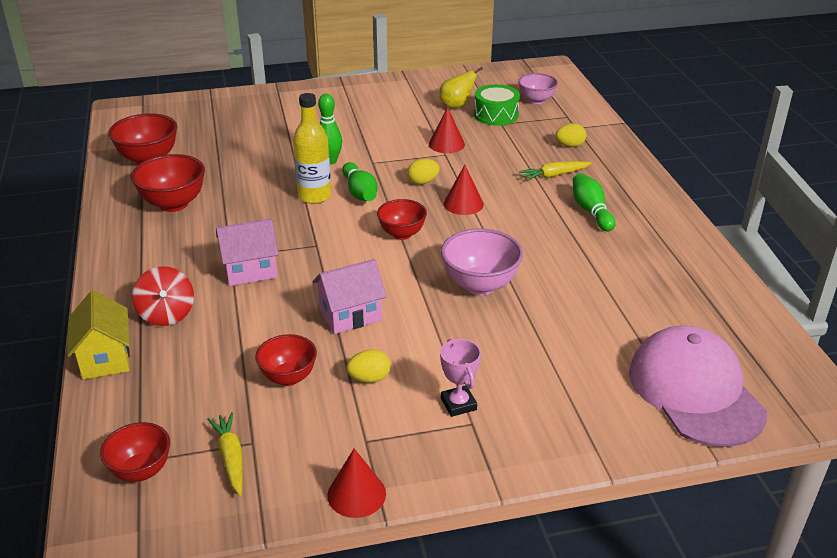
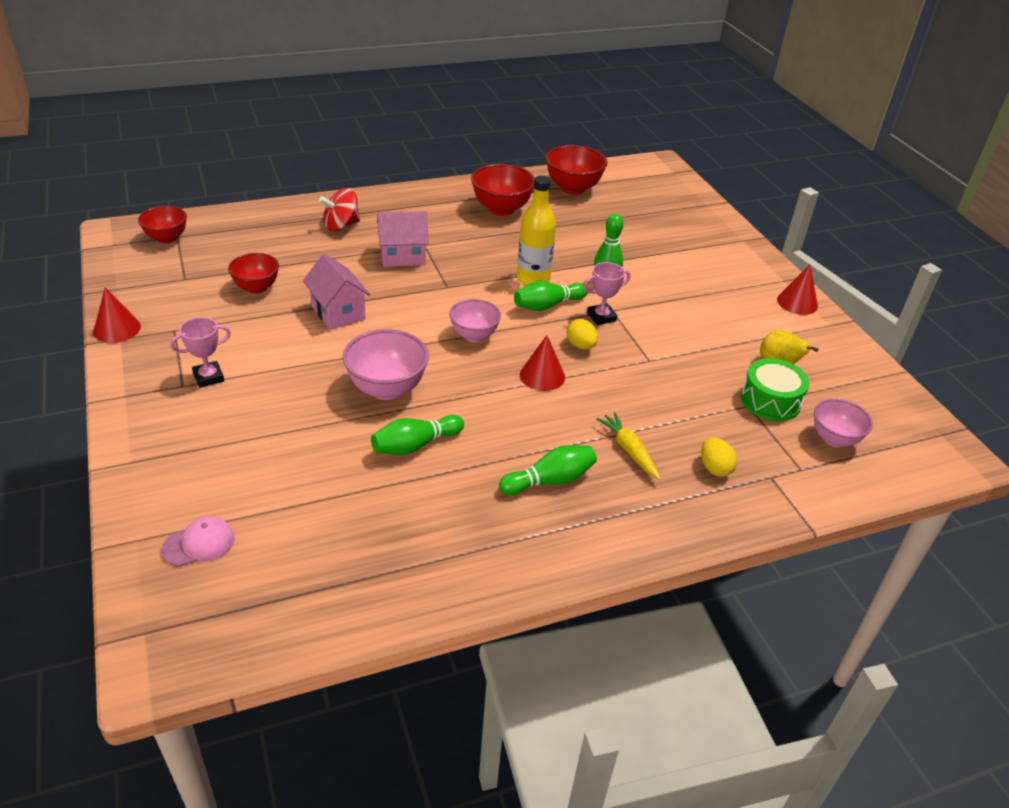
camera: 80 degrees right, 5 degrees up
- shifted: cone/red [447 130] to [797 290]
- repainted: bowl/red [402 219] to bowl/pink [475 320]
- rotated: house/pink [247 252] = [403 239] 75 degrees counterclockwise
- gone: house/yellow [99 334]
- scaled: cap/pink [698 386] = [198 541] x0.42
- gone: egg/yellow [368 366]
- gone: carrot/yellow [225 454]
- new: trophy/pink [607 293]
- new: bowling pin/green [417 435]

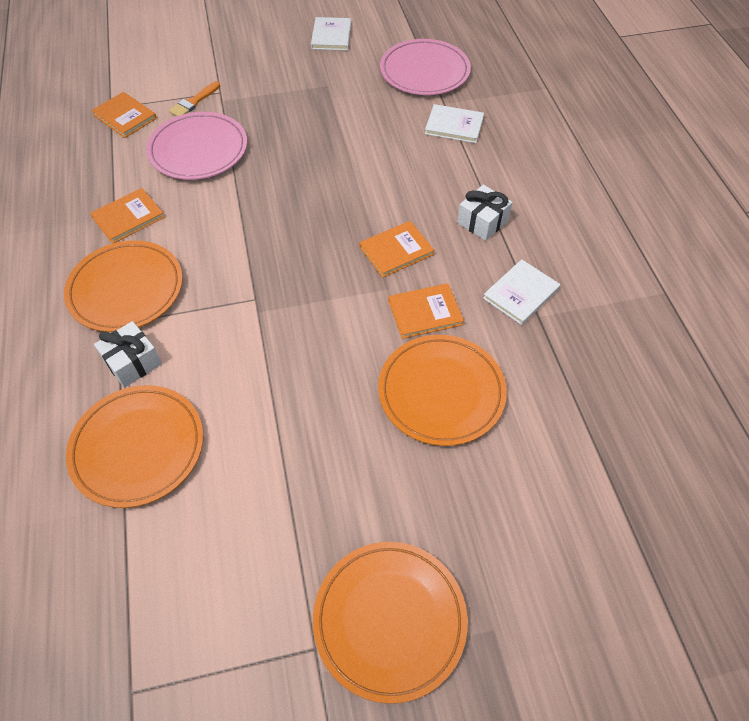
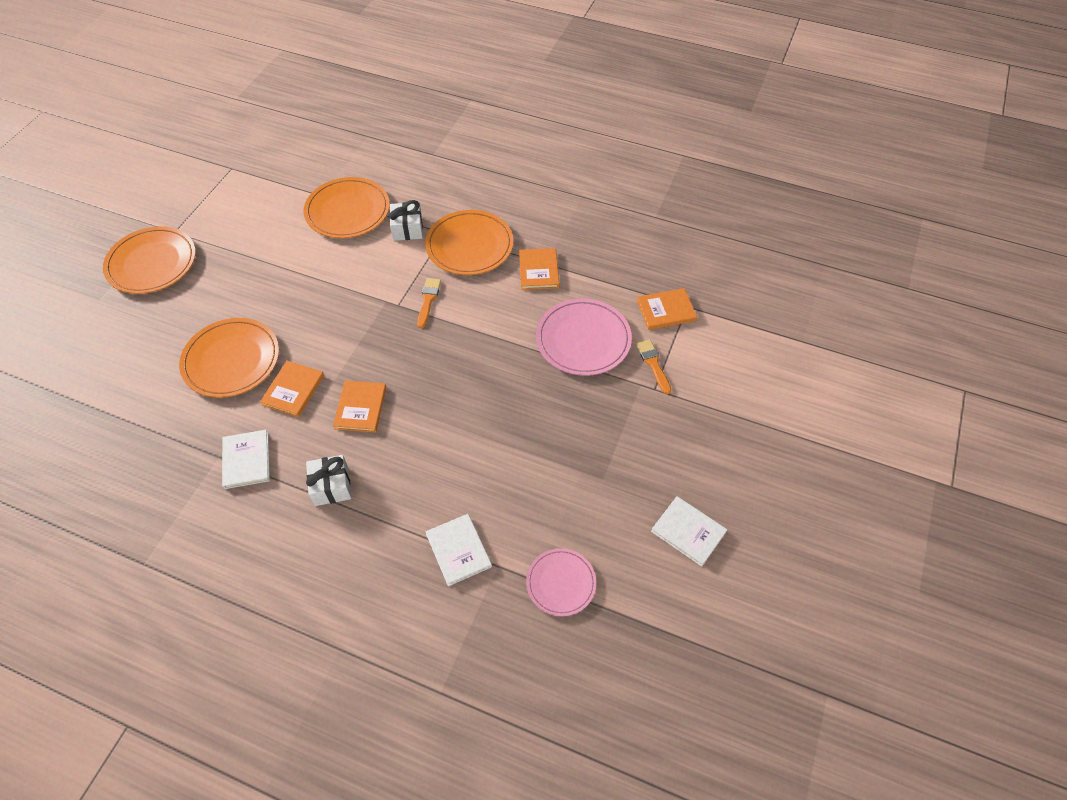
camera: 125 degrees right, 0 degrees up
- scaled: plate/pink [425 67] = [561 582] x0.61
- rotated: book/white [454 123] = [458 550] 75 degrees counterclockwise
- new: brush/orange [429 303]

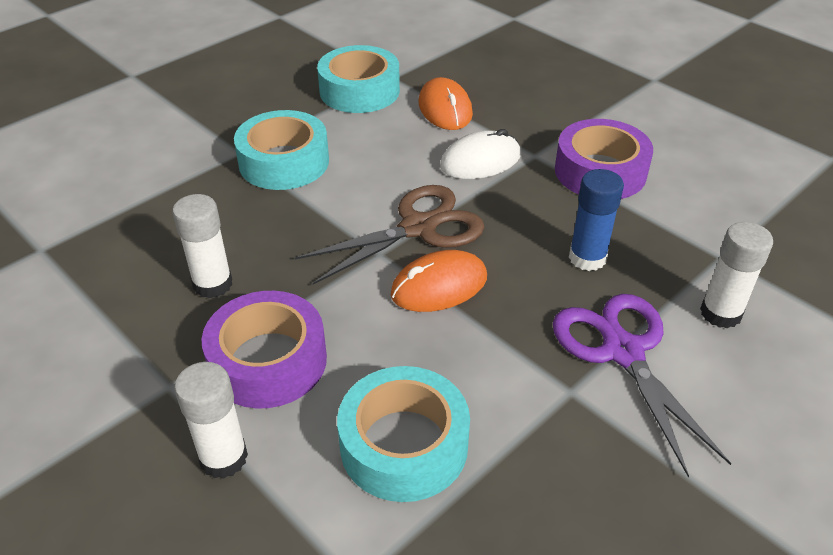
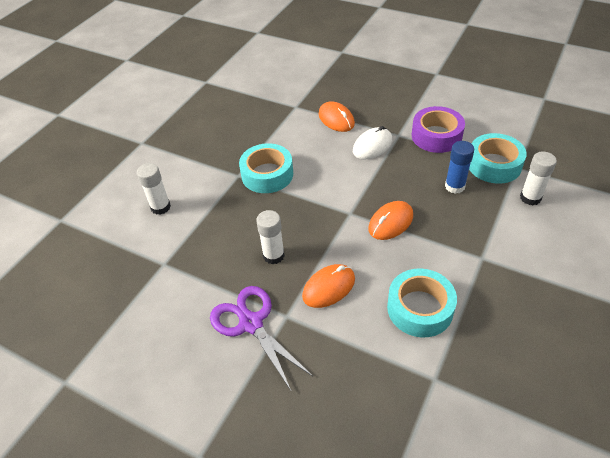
camera: 15 degrees left, 5 degrees up
- shifted: tape/turquoise [358 79] to [498 158]
- gone: scissors/brown [389 235]
- swapped: tape/purple [264 350] to mouse/orange [328 286]
- shifted: scissors/purple [642 385] to [261 338]
- shifted: glue stick/white [211 420] to [154 189]

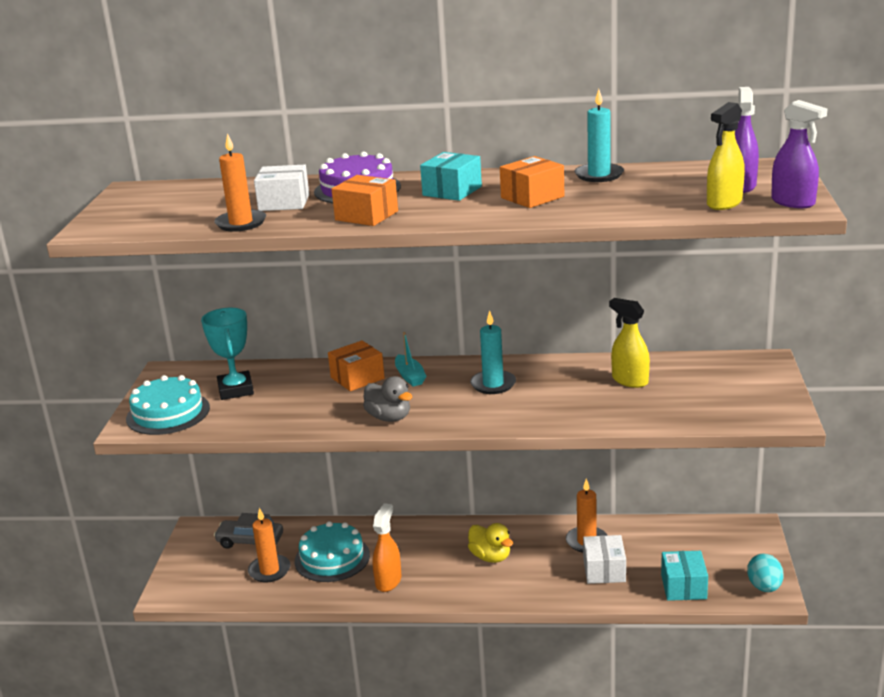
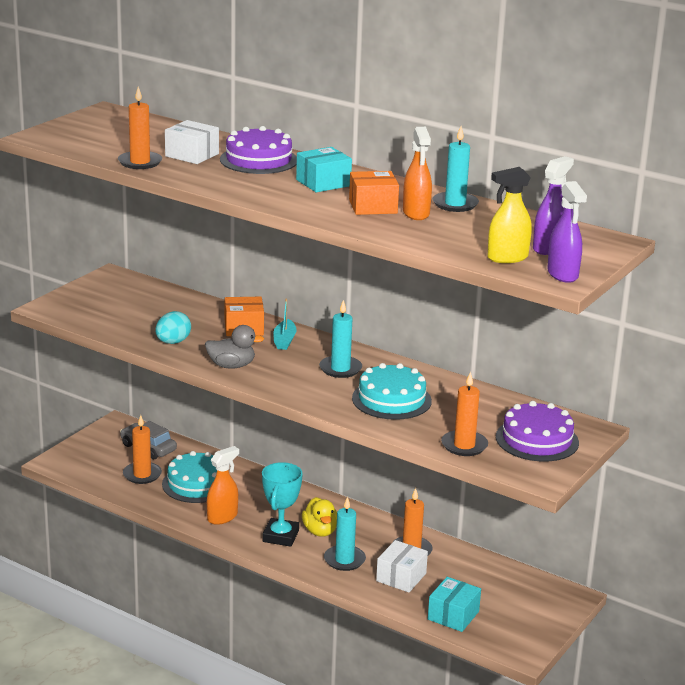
camera: 25 degrees right, 0 degrees up
- gone: box/orange [365 200]
- gone: spray bottle/yellow [629 343]
- shifted: trophy/turquoise [227 354] to [282 504]
- shifted: cake/turquoise [168 405] to [392 391]
- rotated: duck/grey [387 399] = [234 347] 75 degrees counterclockwise
- shifted: egg/turquoise [765 573] to [173 327]
- new: spray bottle/orange [417 173]
- new: candle/orange [464 413]
- new: cake/purple [537 431]
- new: candle/turquoise [345 534]

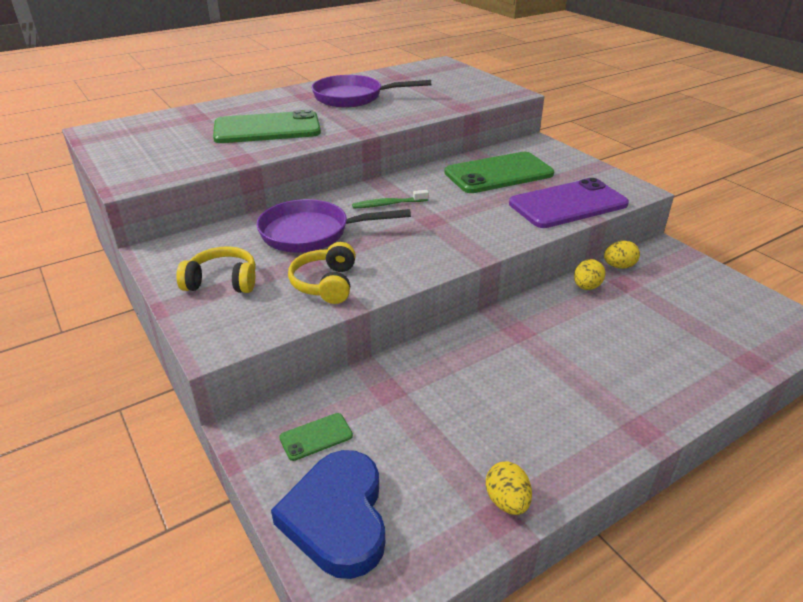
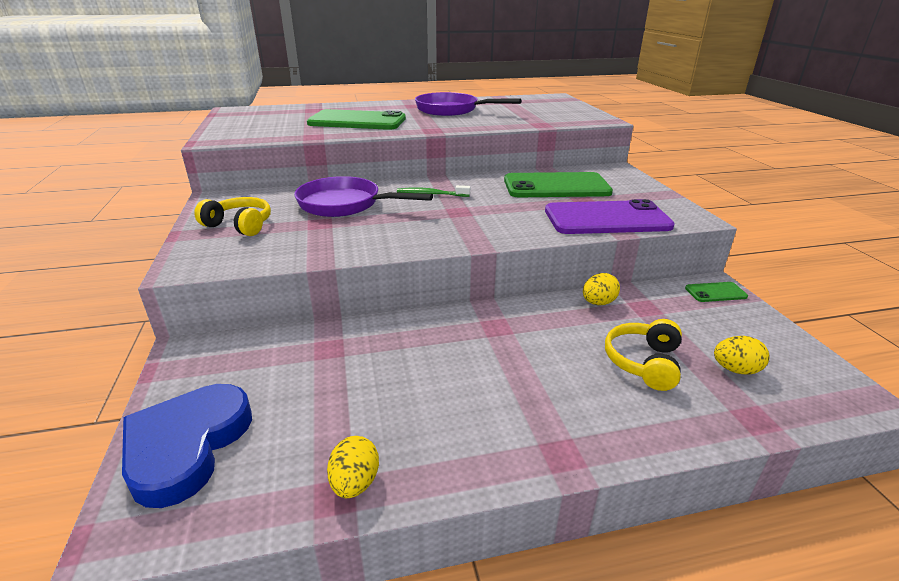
camera: 20 degrees right, 5 degrees down
- shifted: egg/yellow [622 255] to [742 355]
- shifted: headphones/yellow [322 273] to [643 355]
- shifted: phone/green [316 437] to [716 292]

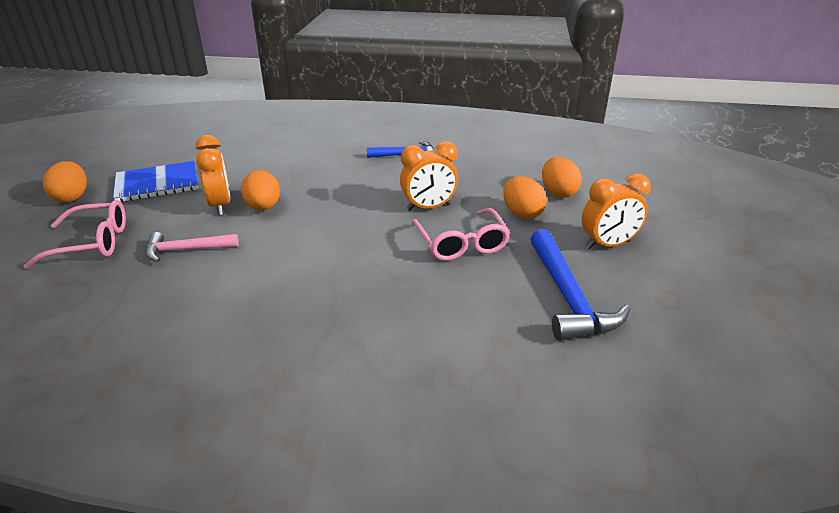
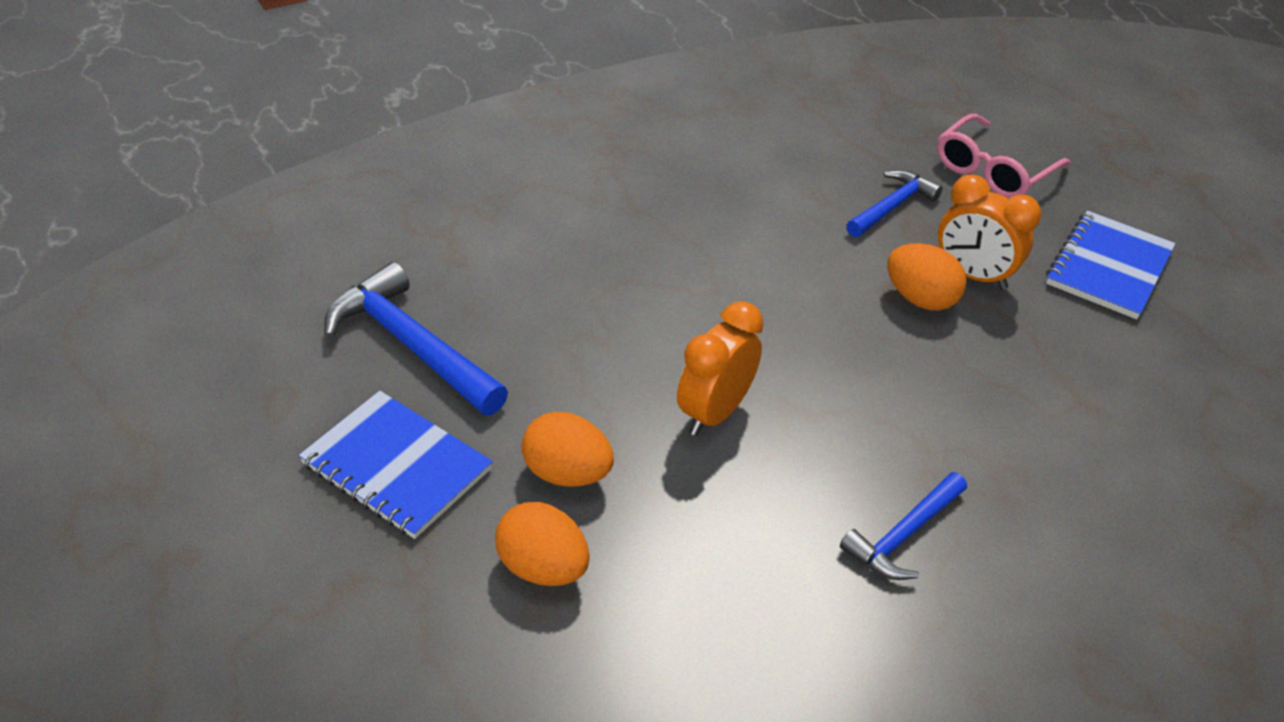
camera: 140 degrees right, 10 degrees up
- gone: egg/orange [65 182]
- swapped: clock/orange [616 211] to notebook/blue [396 465]
- gone: glasses/pink [461 234]
- repainted: hammer/pink [192 247] to hammer/blue [894 203]

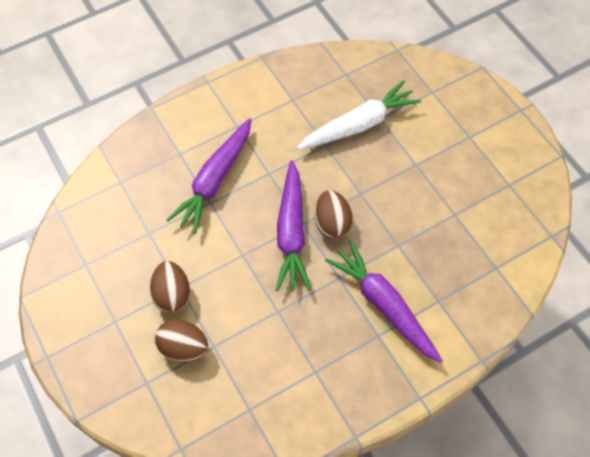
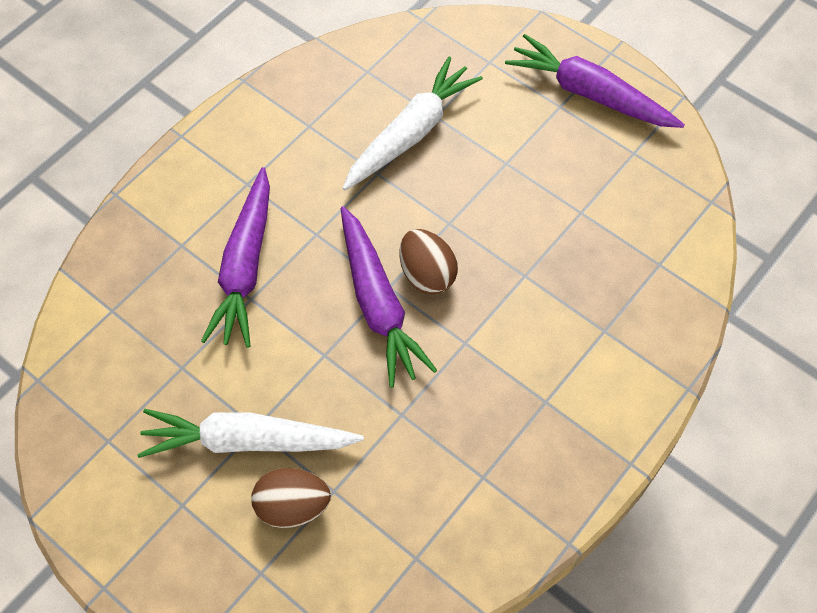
camera: 20 degrees left, 0 degrees up
- shifted: carrot/purple [384 301] to [595 81]
- swapped: egg/brown [170 287] to carrot/white [250 433]

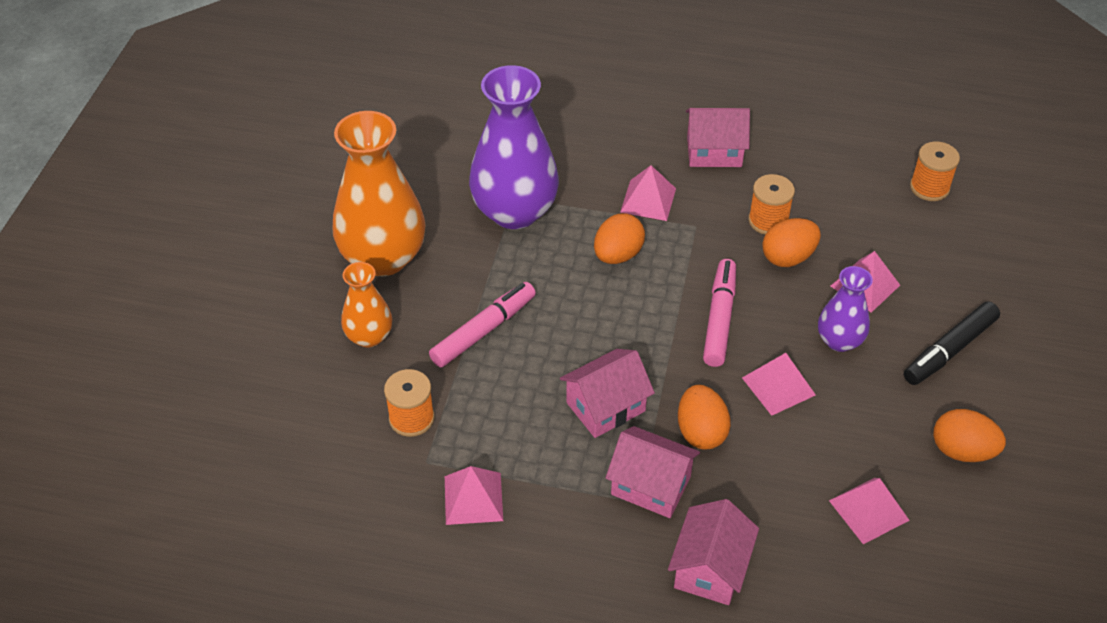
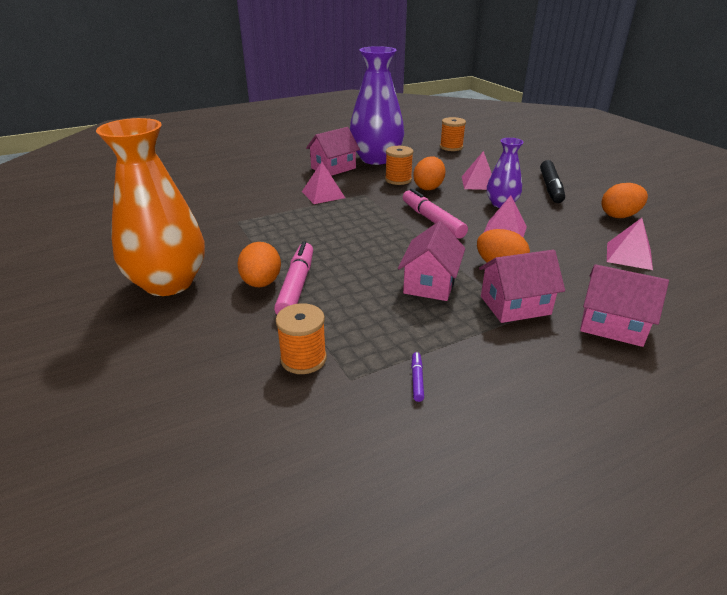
camera: 40 degrees left, 15 degrees down
- shifted: vase/purple [514 147] to [377 105]
- shifted: egg/orange [619 238] to [259 264]
- gone: vase/orange [366 305]
- swapped: pyramid/pink [474 495] to marker/purple [417 377]
- rotated: house/pink [713 552] = [624 305] 45 degrees counterclockwise

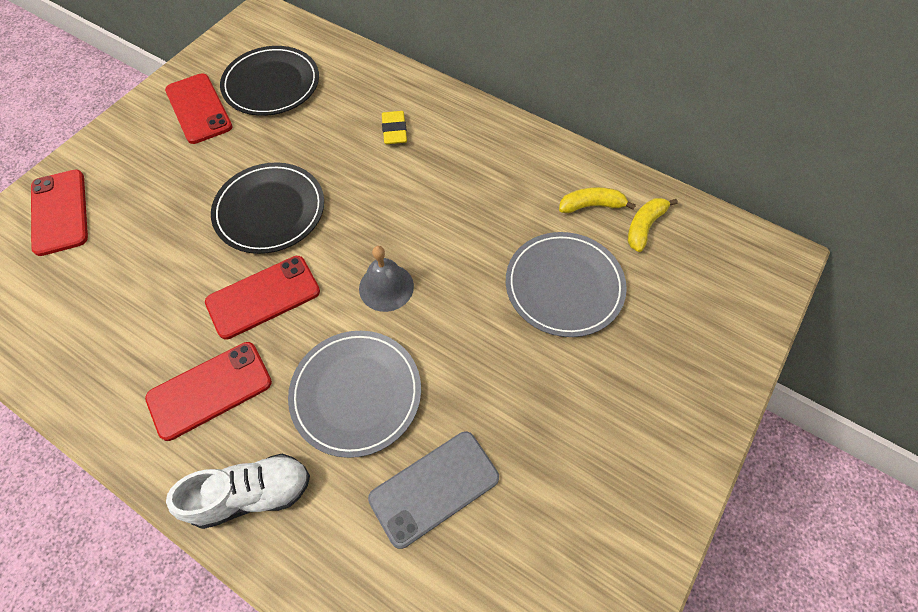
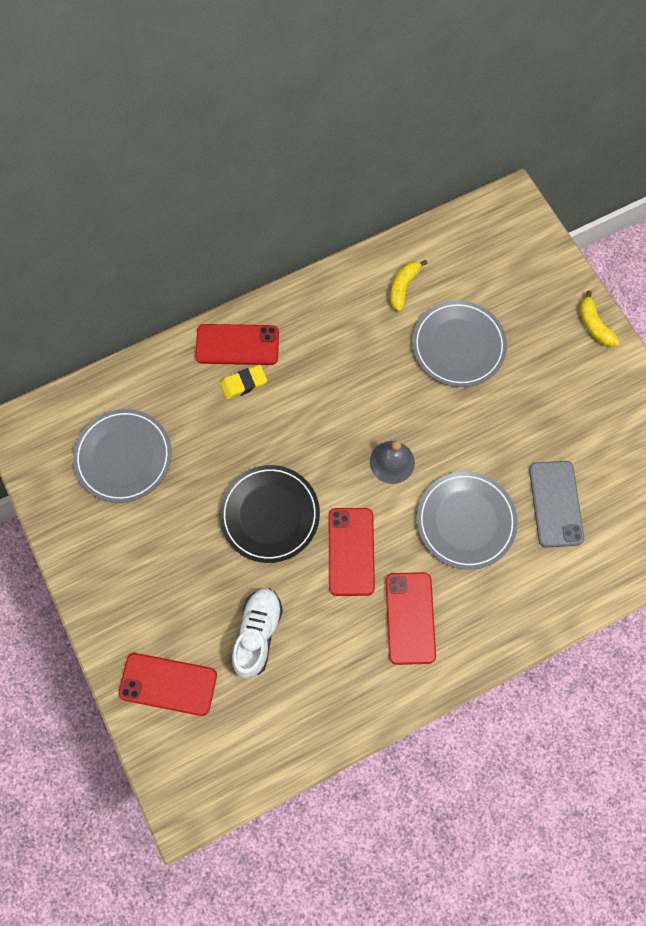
camera: 60 degrees left, 10 degrees up
- repainted: plate/black [269 81] to plate/grey [122 456]
- shifted: phone/red [198 108] to [237 344]
- rotated: eraser/yellow [394 127] = [243 382] 45 degrees counterclockwise
- shifted: banana/yellow [653 225] to [600 319]
- shifted: shoe/white [238 491] to [257 633]

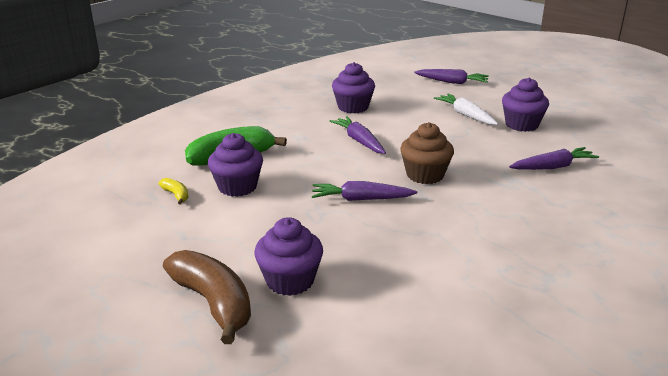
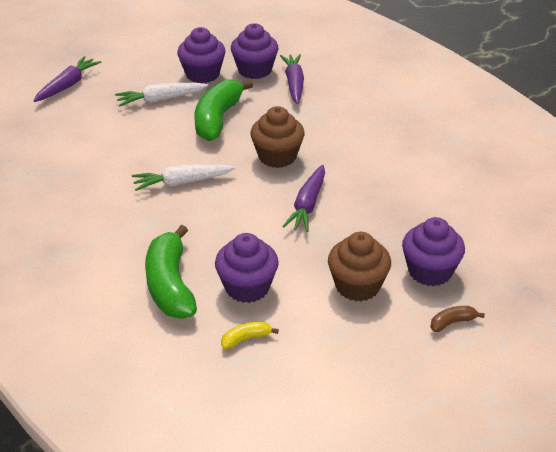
camera: 75 degrees left, 10 degrees up
- shifted: cupcake/purple [353 87] to [254 51]
- repainted: carrot/purple [358 135] to carrot/white [184 177]
- scaled: banana/brown [207 297] = [457 319] x0.44
- new: banana/green [224 110]
- new: cupcake/brown [359 267]

